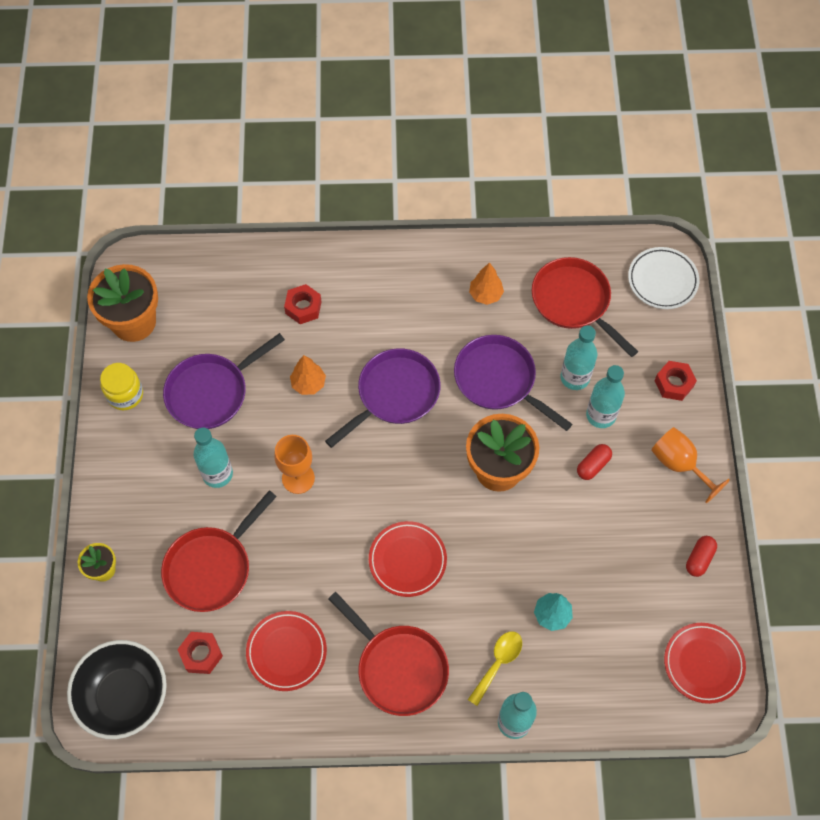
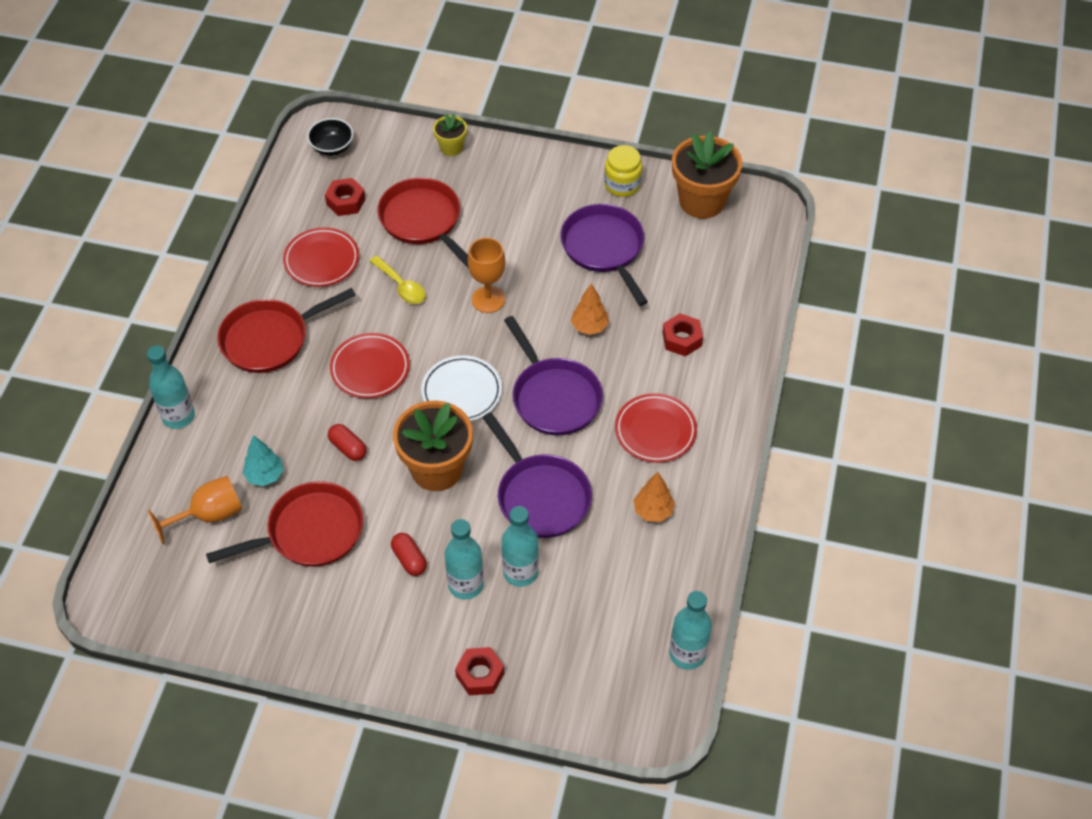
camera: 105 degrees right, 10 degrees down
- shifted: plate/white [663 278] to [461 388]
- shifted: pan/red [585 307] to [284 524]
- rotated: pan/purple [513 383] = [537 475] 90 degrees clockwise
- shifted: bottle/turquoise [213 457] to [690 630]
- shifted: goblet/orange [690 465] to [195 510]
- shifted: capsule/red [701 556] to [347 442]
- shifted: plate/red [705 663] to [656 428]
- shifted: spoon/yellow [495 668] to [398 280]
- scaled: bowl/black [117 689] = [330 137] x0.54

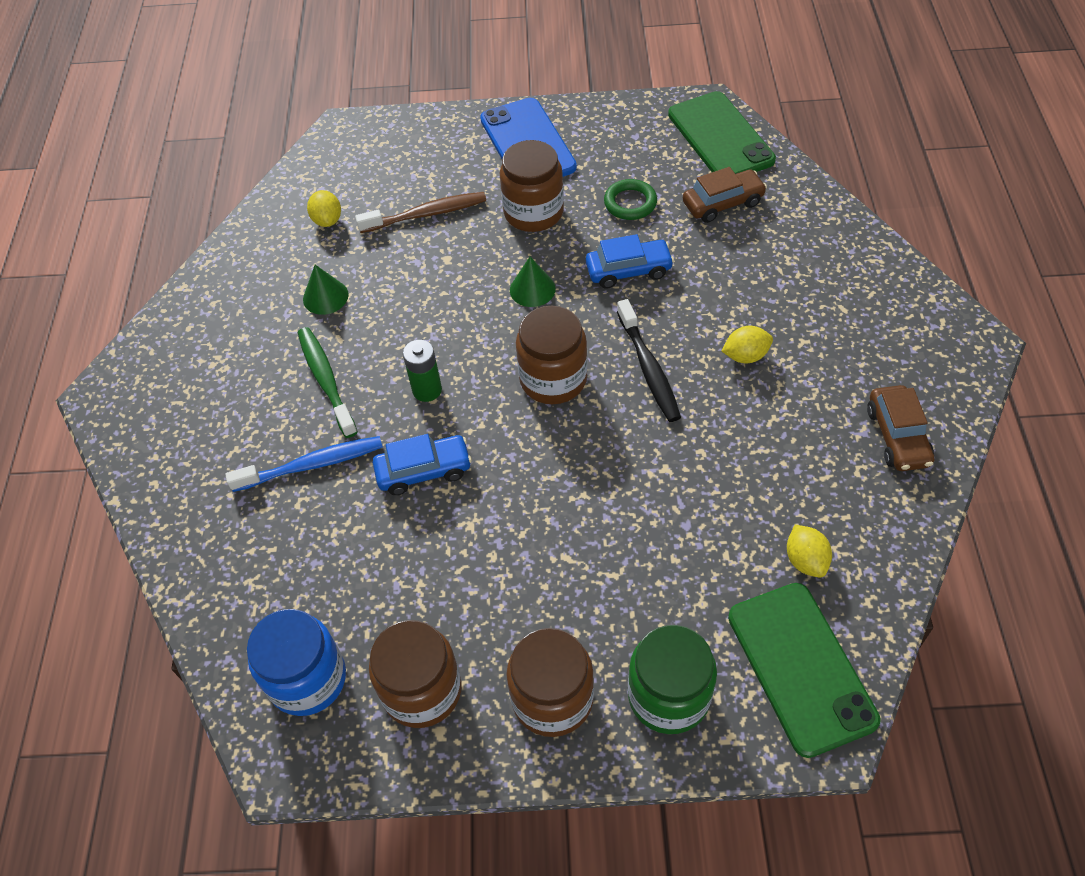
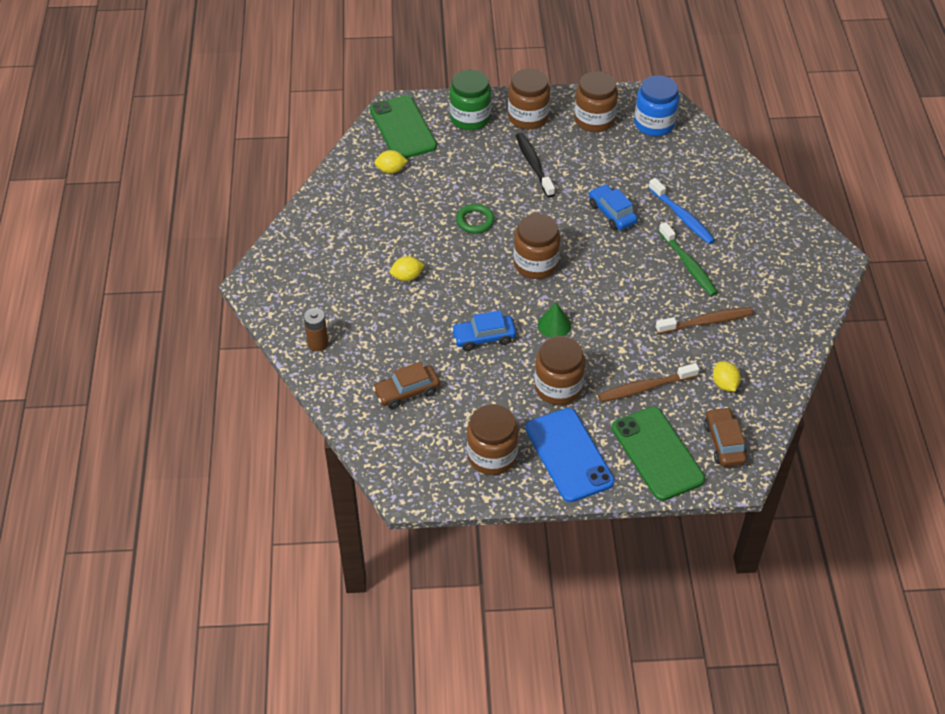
camera: 175 degrees right, 5 degrees down
- shifted: phone/green [722 132] to [658 453]
- shifted: ring/green [630 199] to [475 219]
- swapped: cone/green [326 290] to toothbrush/brown [705 320]
- shifted: toothbrush/black [649 360] to [535 165]
- gone: battery/green [422 371]
- shifted: car/brown [900 428] to [725 437]
- rotated: car/blue [422 464] = [613 207] 75 degrees clockwise
- rotated: toothbrush/blue [304 464] = [682 211] 105 degrees counterclockwise
- rotated: lemon/yellow [809 551] = [391 162] 75 degrees counterclockwise
- new: battery/brown [316 330]
- new: jar/brown [493 439]

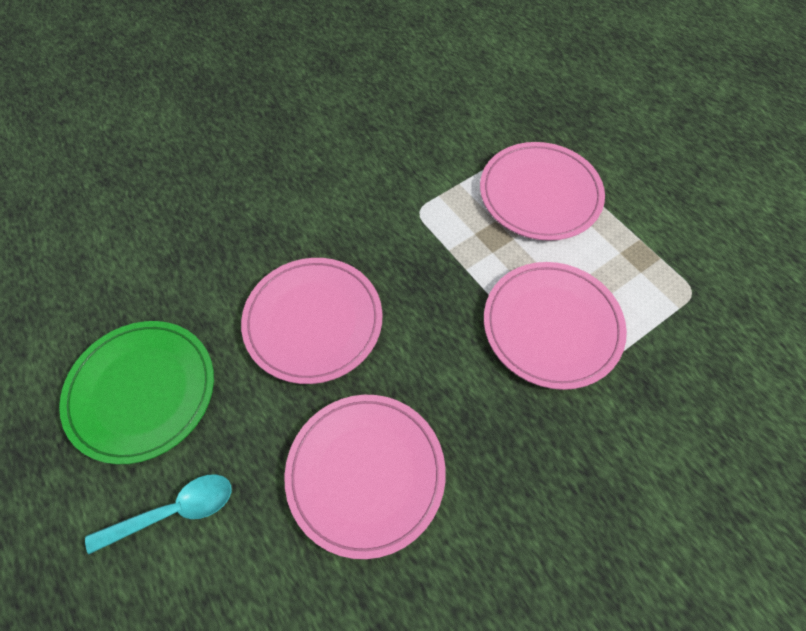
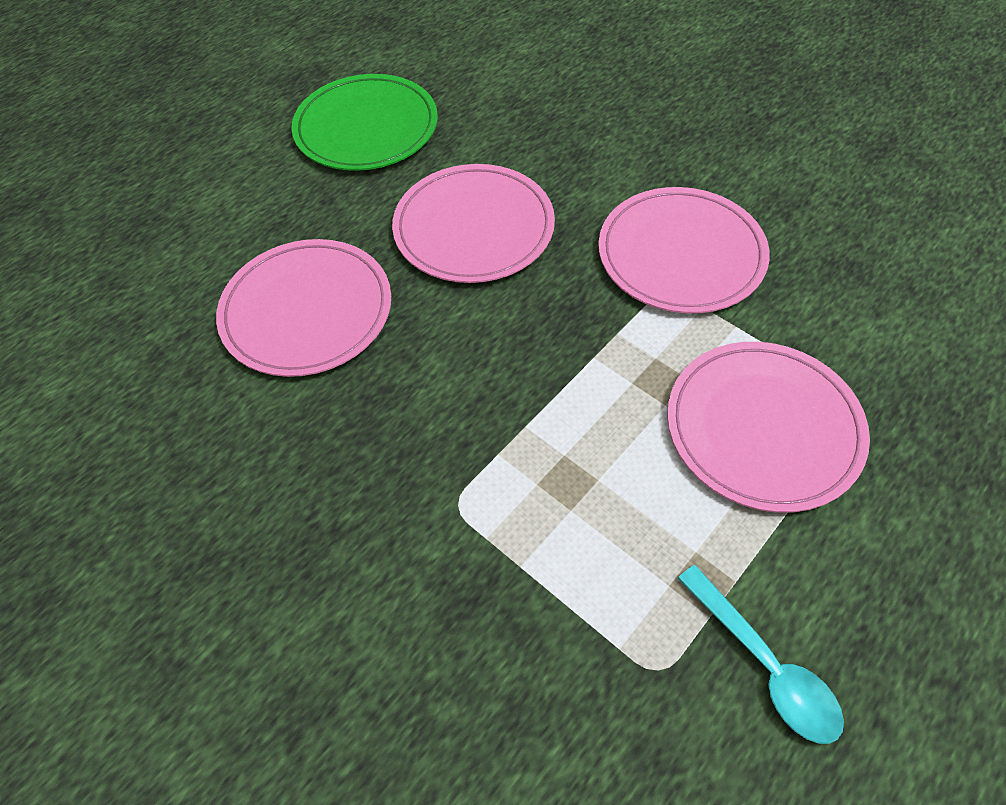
camera: 80 degrees right, 5 degrees down
- shifted: plate/pink [555 326] to [684 250]
- shifted: spoon/turquoise [158 514] to [760 654]

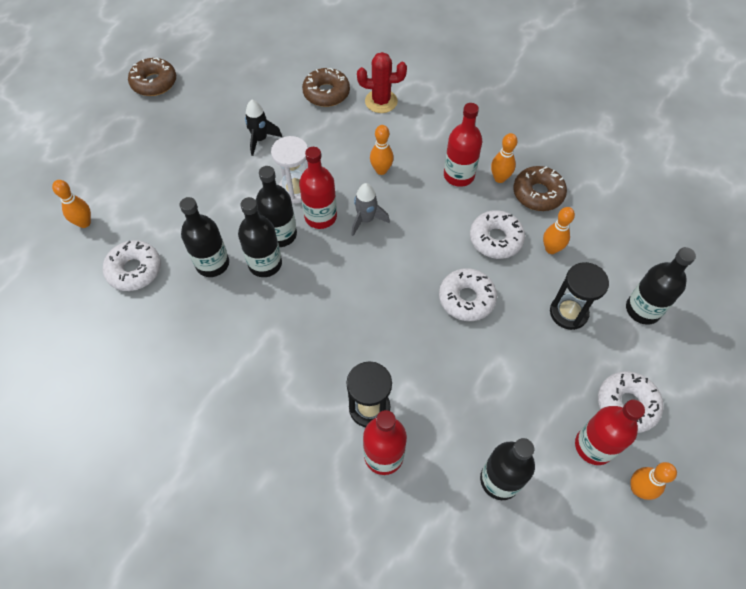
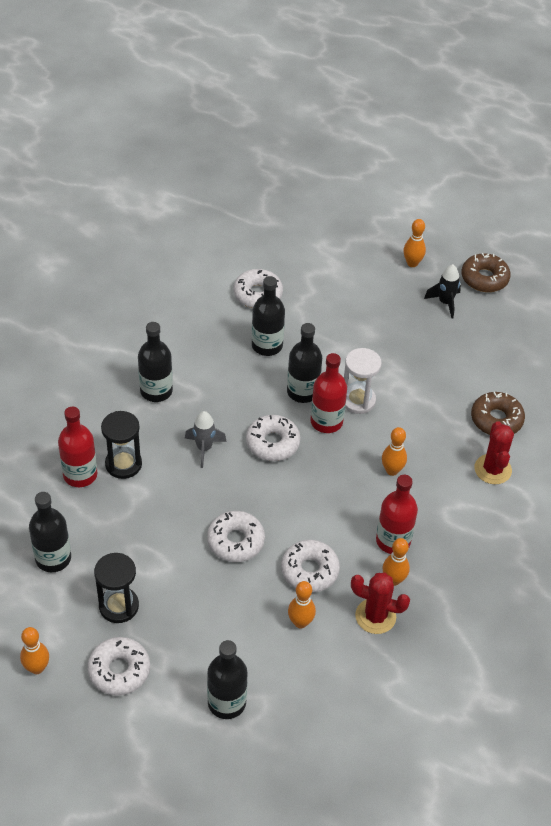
camera: 85 degrees right, 10 degrees down
- shifted: rocket/black [263 128] to [442 291]
- swapped: donut/brown [540 188] to cactus/red [380 603]
- shifted: bowling pin/orange [71 204] to [414 243]
- shifted: rocket/grey [370 209] to [206 439]
- shifted: bottle/black [260 237] to [155 362]
- shifted: hourglass/black [579 296] to [116 588]
- gone: bottle/red [610 432]
- new: donut/white [273 438]

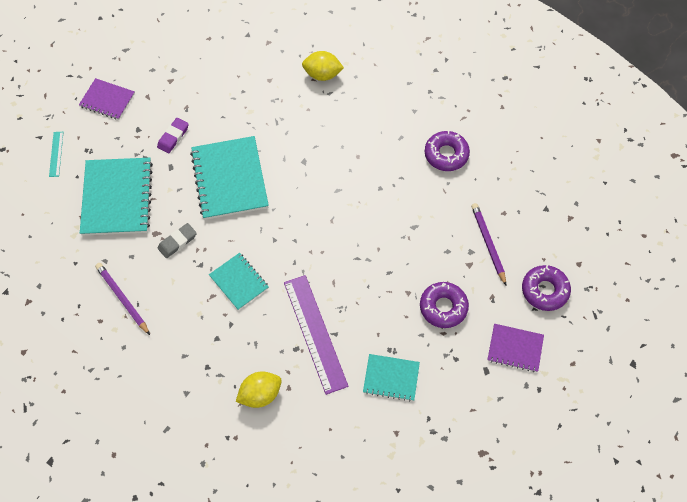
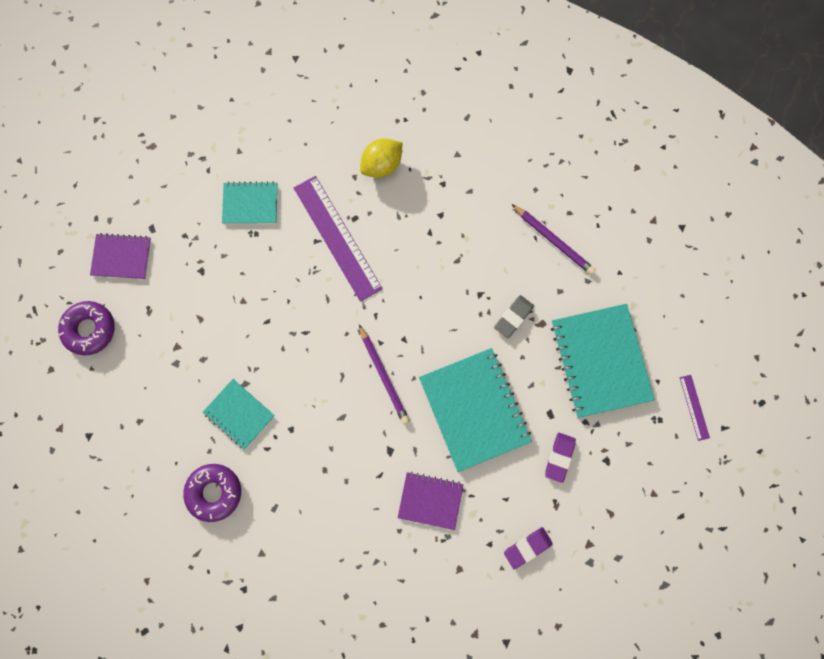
camera: 170 degrees right, 15 degrees up
- gone: lemon/yellow [323 66]
- shifted: notebook/purple [107 99] to [431 501]
- repainted: ruler/turquoise [56 154] to ruler/purple [694 408]
- shifted: pencil/purple [488 244] to [384 374]
- shifted: notebook/turquoise [239 281] to [239 414]
- gone: donut/purple [444 305]
- new: eraser/purple [528 548]

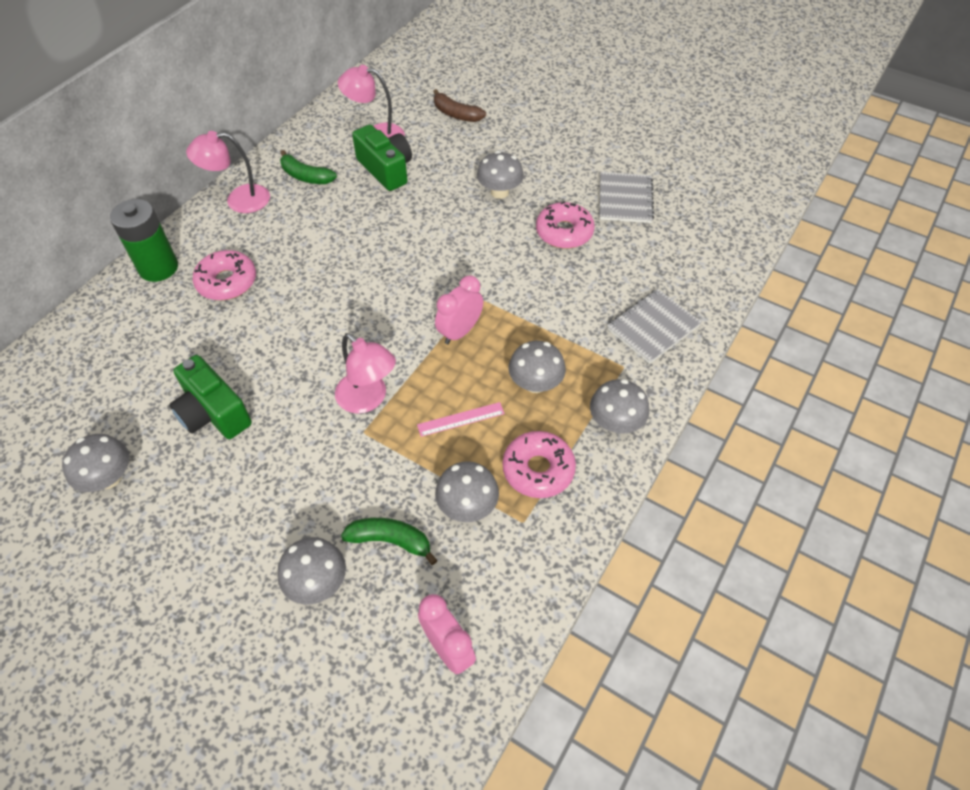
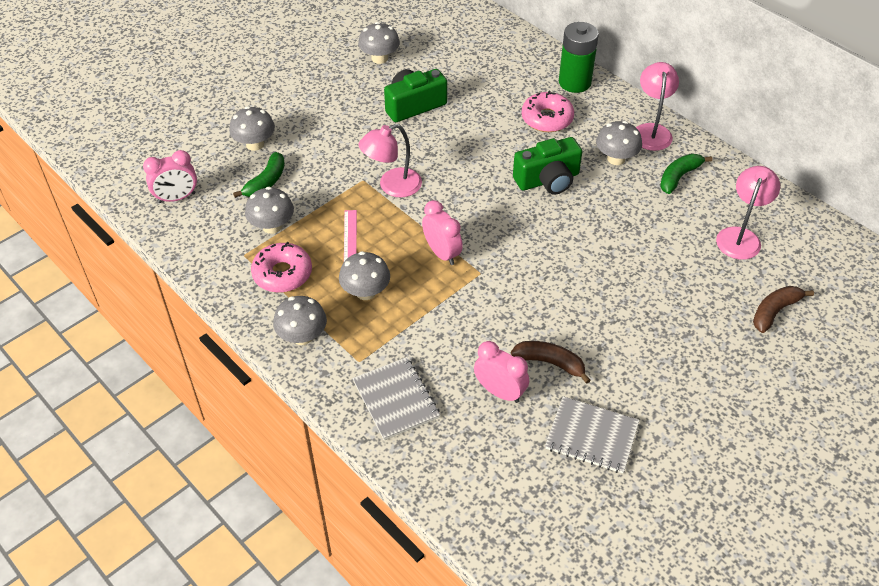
camera: 105 degrees right, 5 degrees down
- shifted: camera/green [382 158] to [547 165]
- shifted: mushroom/grey [500 175] to [619 143]
- swapped: donut/pink [565 225] to banana/brown [551 362]
- new: clock/pink [501 372]

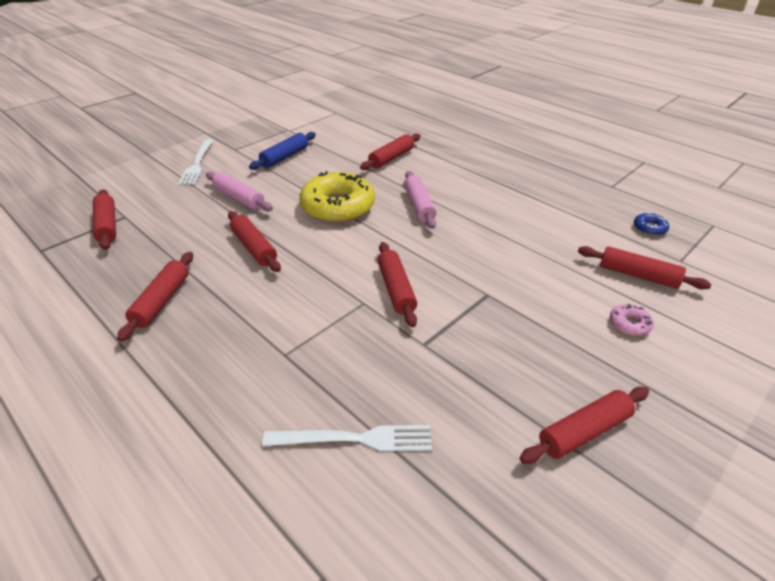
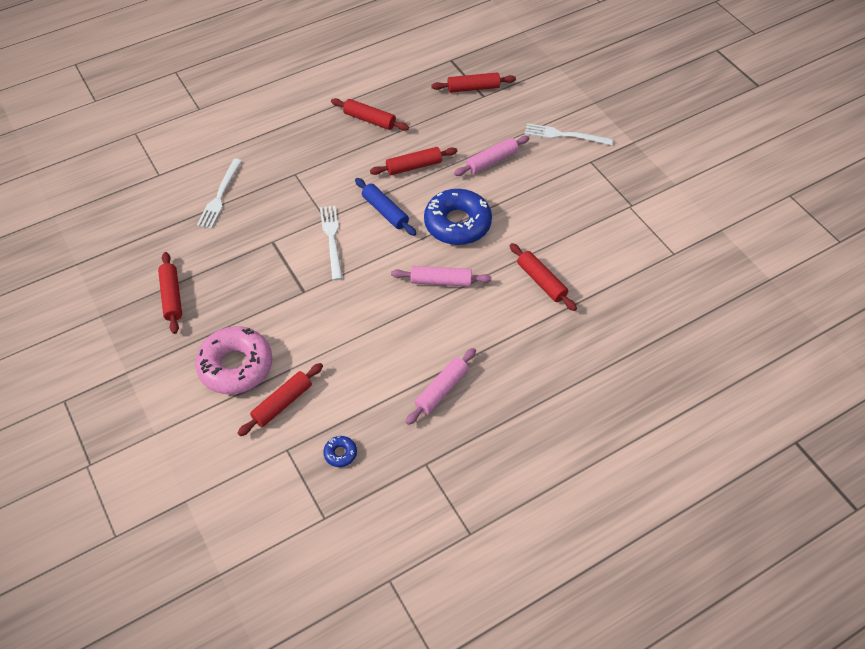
camera: 105 degrees right, 15 degrees up
- shifted: rolling pin/blue [282 151] to [385 207]
- repainted: donut/yellow [337 197] to donut/blue [458 217]
- swapped: rolling pin/red [397 284] to fork/white [331 243]
- scaled: donut/pink [632 320] = [233 360] x2.40
- new: rolling pin/pink [441 386]

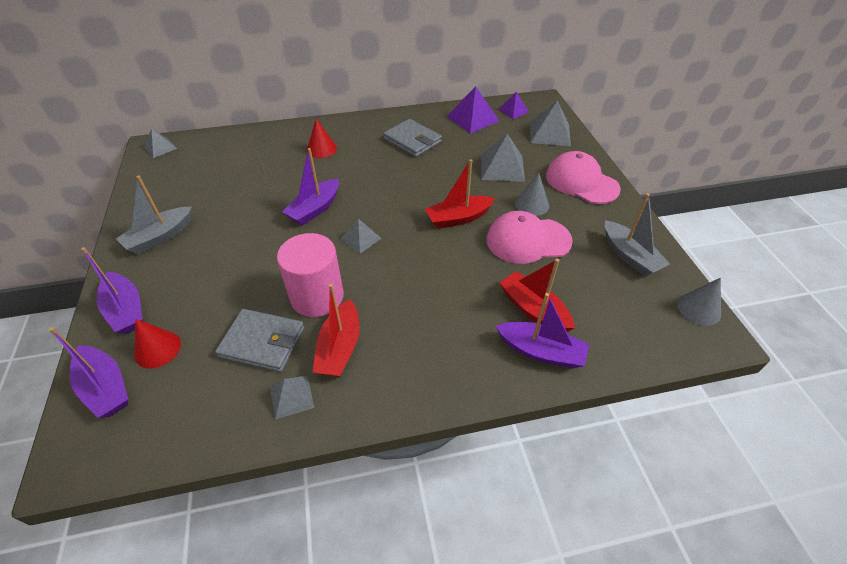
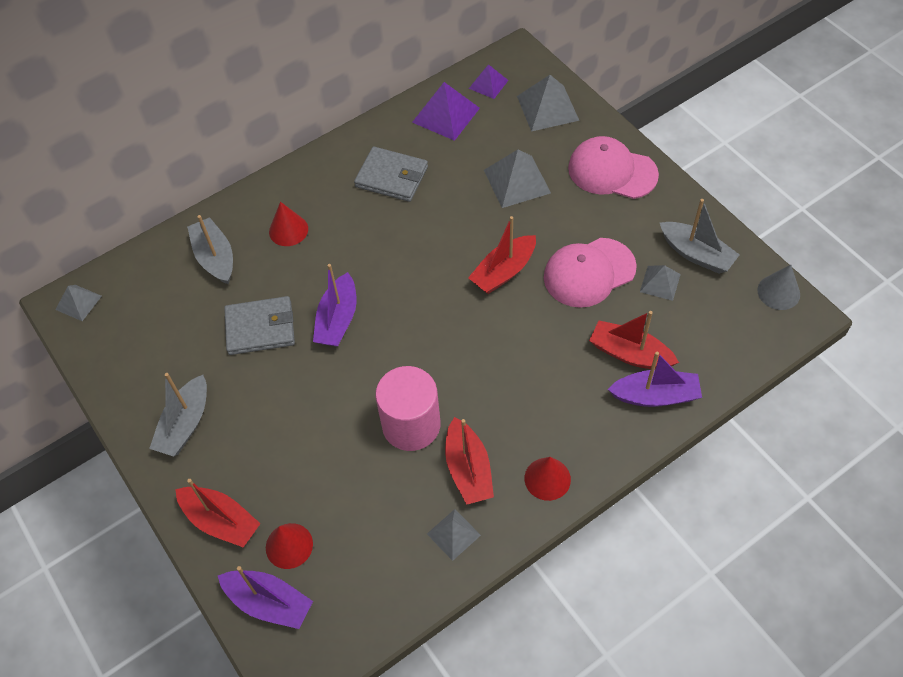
camera: 20 degrees left, 10 degrees up
- gone: cone/grey [532 194]
- shifted: pyramid/grey [361 236] to [660 283]
- repainted: boat/purple [112 290] to boat/red [218 513]
- shifted: wallet/grey [259 340] to [259 325]
- new: boat/grey [210 250]
- new: cone/red [548 479]

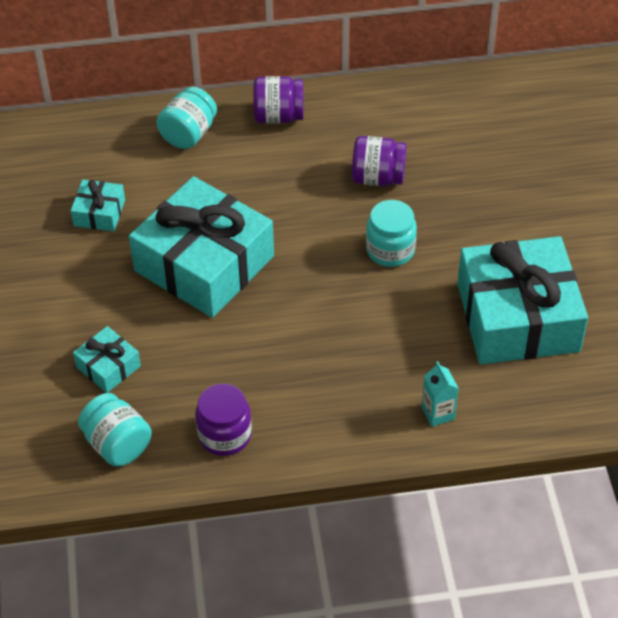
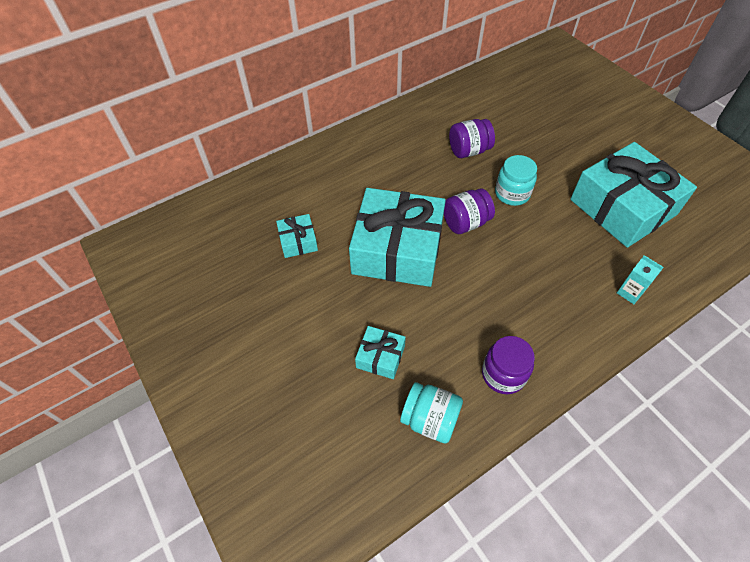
camera: 25 degrees left, 5 degrees up
- shifted: jar/purple [278 100] to [469 211]
- gone: jar/turquoise [186 117]

